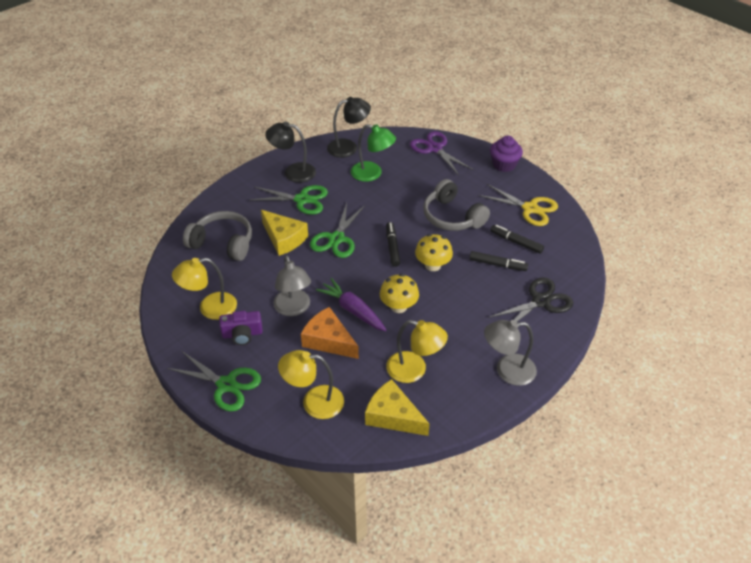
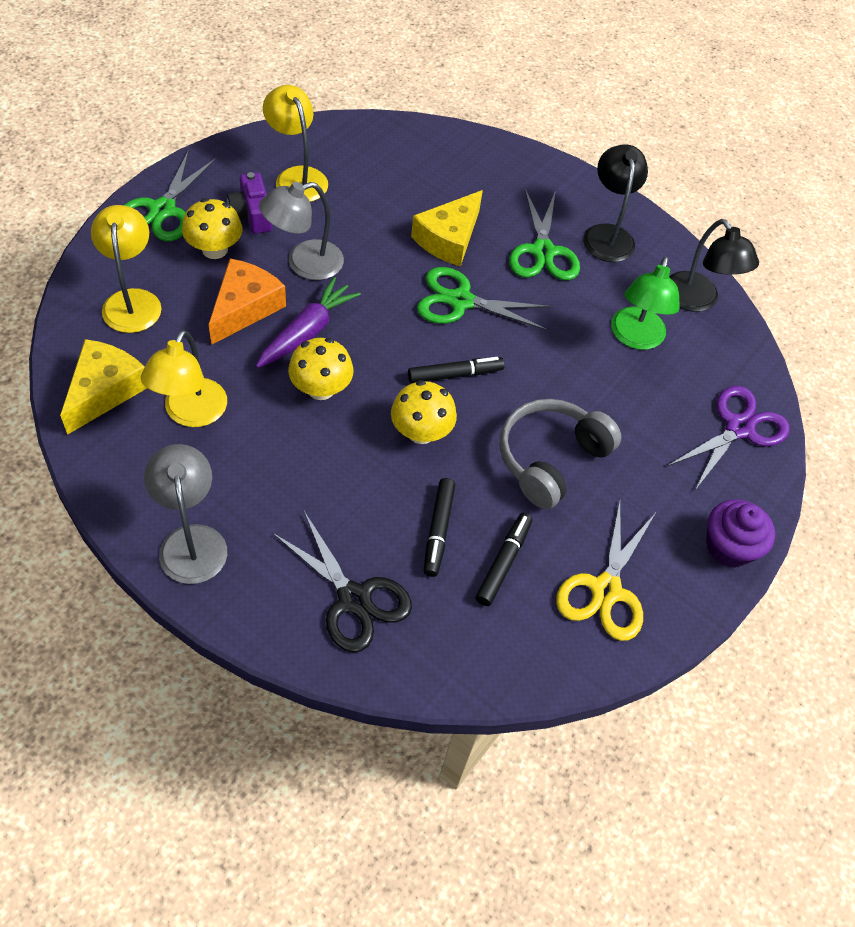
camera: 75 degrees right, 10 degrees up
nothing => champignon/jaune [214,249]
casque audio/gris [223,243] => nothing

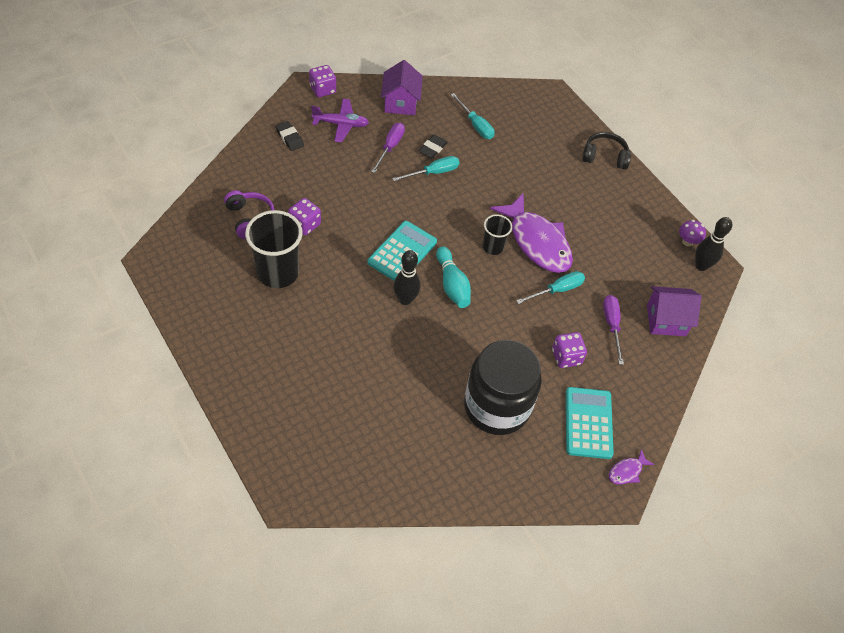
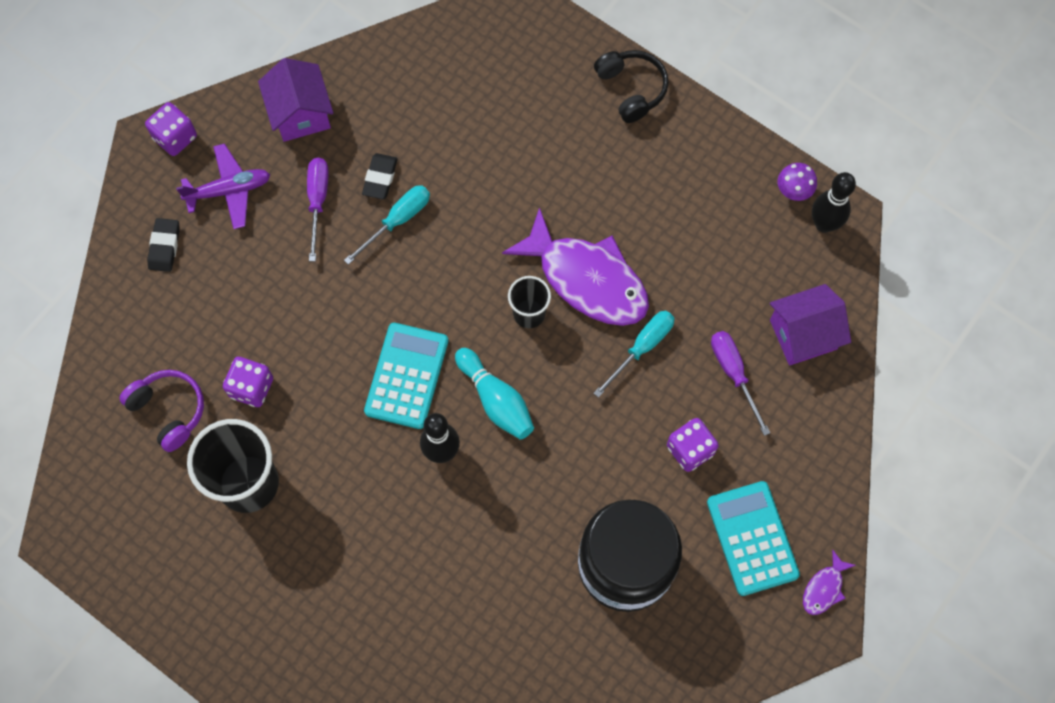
camera: 15 degrees left, 15 degrees up
gomme/noir [289,138] => gomme/noir [164,246], 60 degrees clockwise
casque audio/noir [604,156] => casque audio/noir [631,89], 75 degrees clockwise
tournevis/turquoise [475,125] => nothing

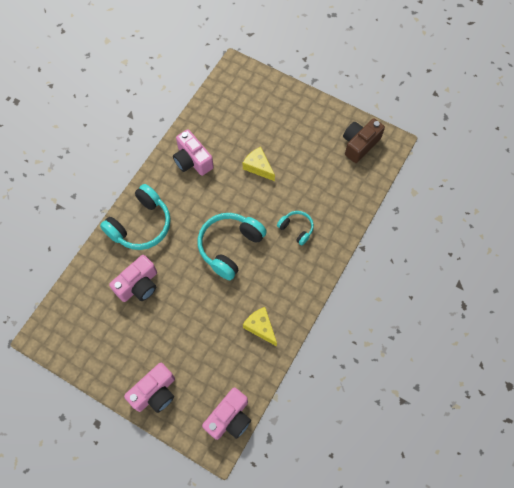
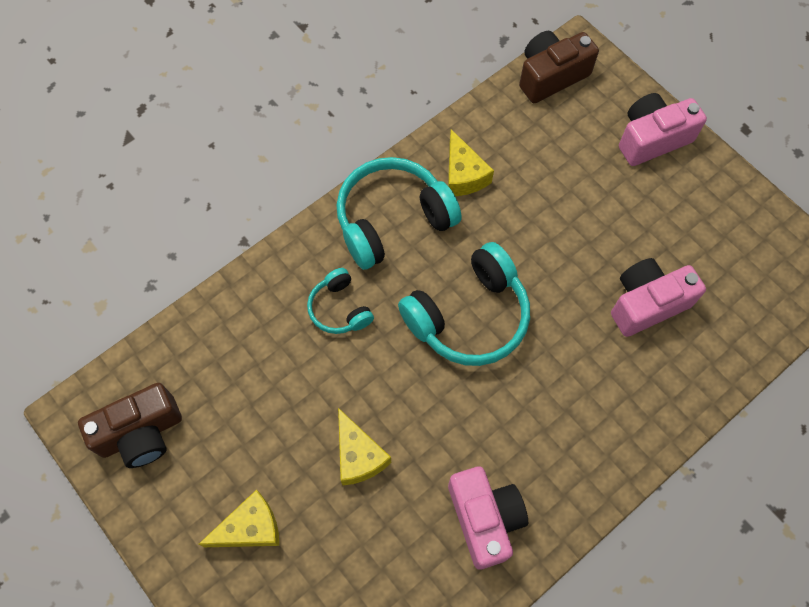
camera: 160 degrees left, 0 degrees up
nothing => fromage/jaune [250,528]
casque audio/turquoise [141,225] => casque audio/turquoise [392,220], relocated
appareil photo/rose [229,418] => appareil photo/marron [551,76]

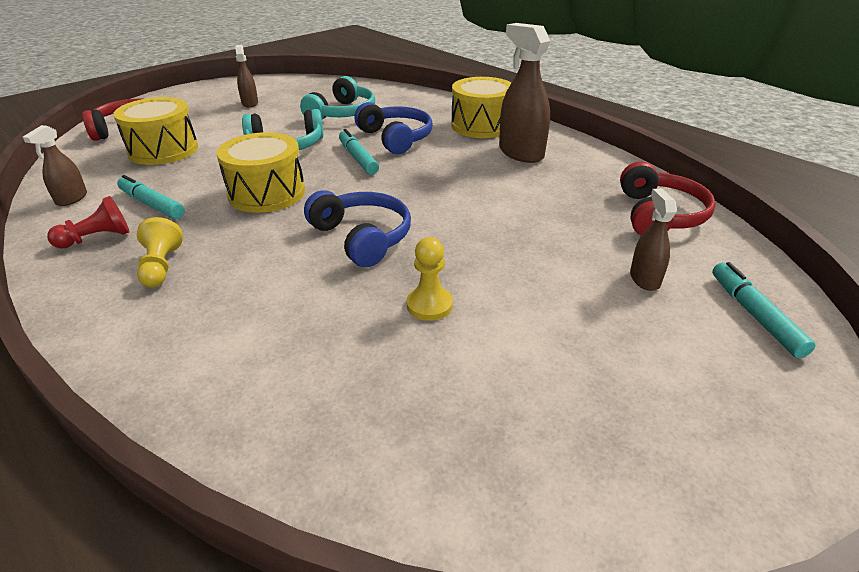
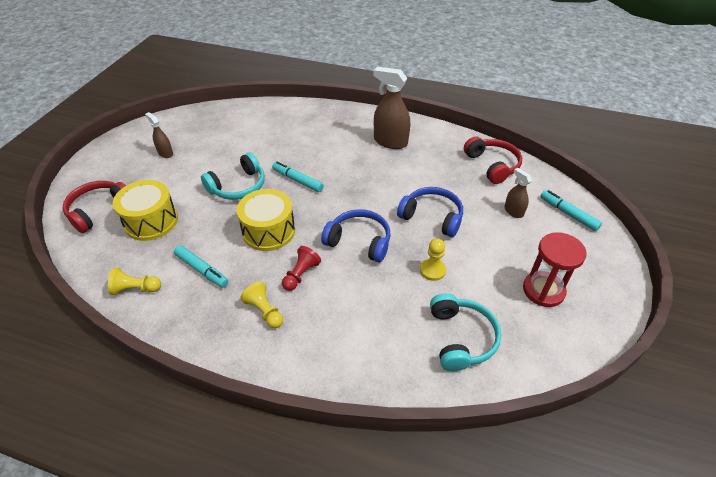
camera: 30 degrees left, 10 degrees up
vaporisateur/marron [71,199] => pion/jaune [136,289]
feutre/turquoise [152,204] => feutre/turquoise [202,270], 150 degrees counterclockwise
pion/rouge [97,238] => pion/rouge [301,274], relocated
casque audio/bleu [396,138] => casque audio/bleu [432,217], relocated
casque audio/turquoise [342,113] => casque audio/turquoise [461,338], relocated
nothing => sablier/rouge [543,290]
tambour/jaune [481,125] => nothing

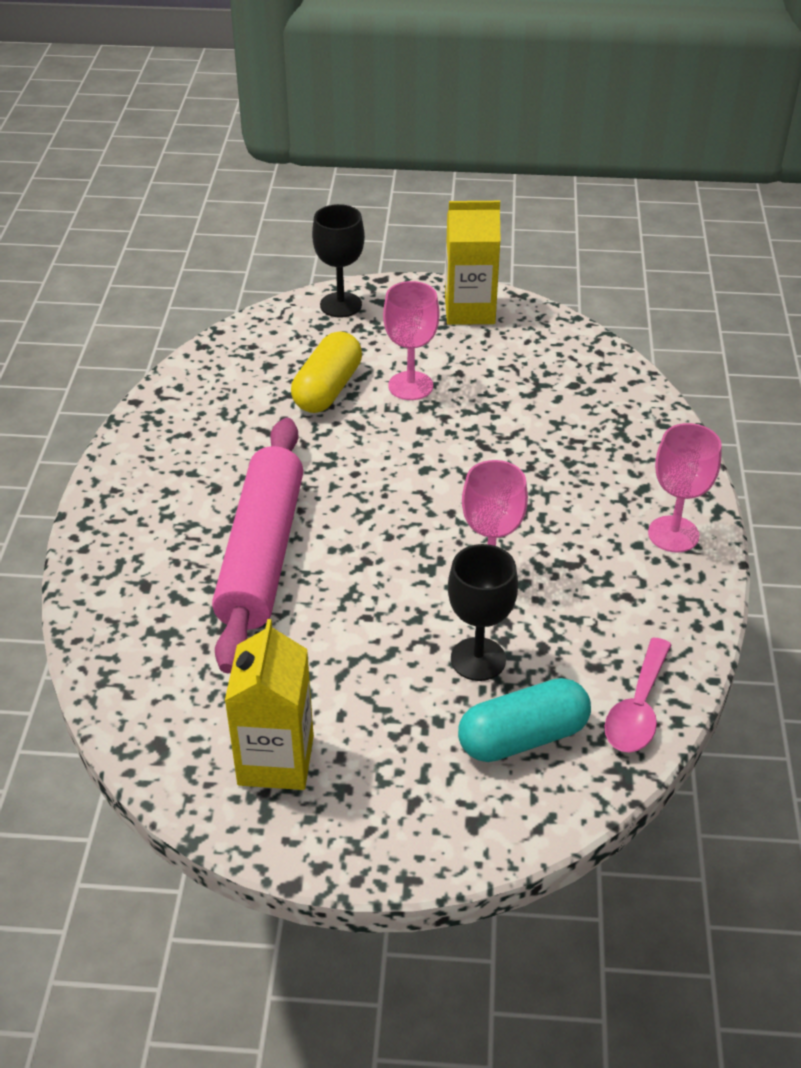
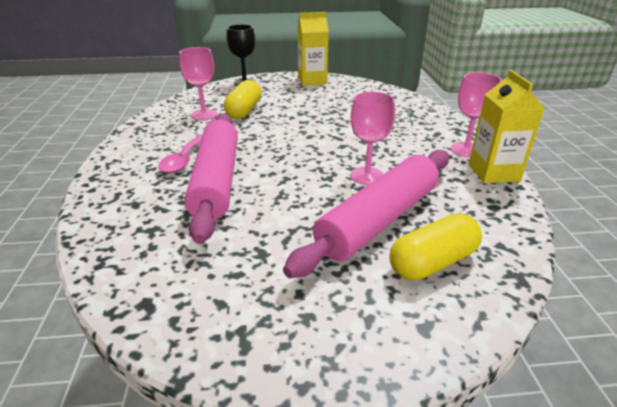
camera: 10 degrees left, 10 degrees down
cuillère/rose [637,709] => cuillère/rose [183,160], relocated
verre à pied/rose [410,386] => verre à pied/rose [204,115], relocated
verre à pied/noir [478,659] => rouleau à pâtisserie/rose [379,220]
gélule/turquoise [523,737] => gélule/jaune [433,262]
brique de lait/jaune [276,760] => brique de lait/jaune [493,173], relocated

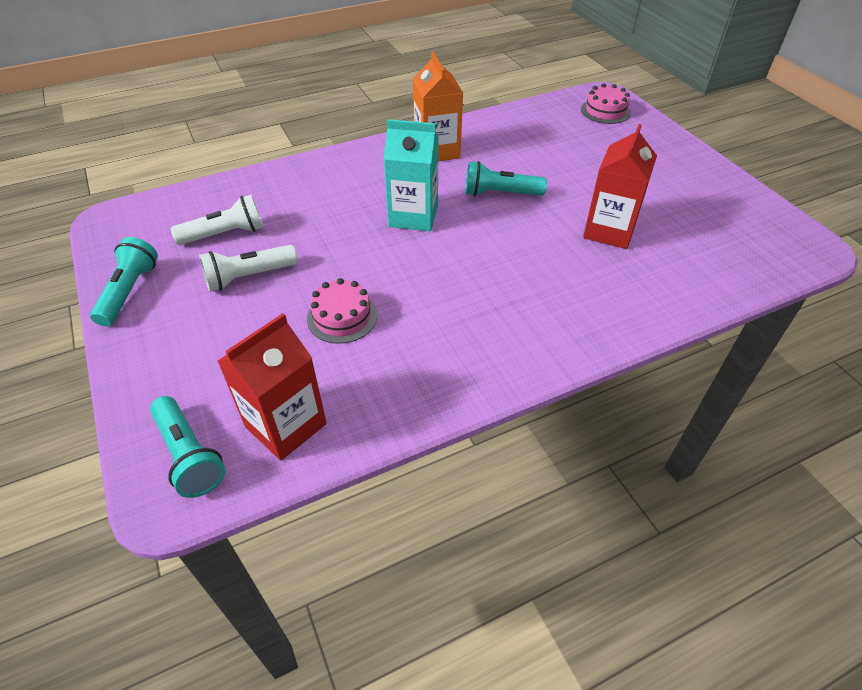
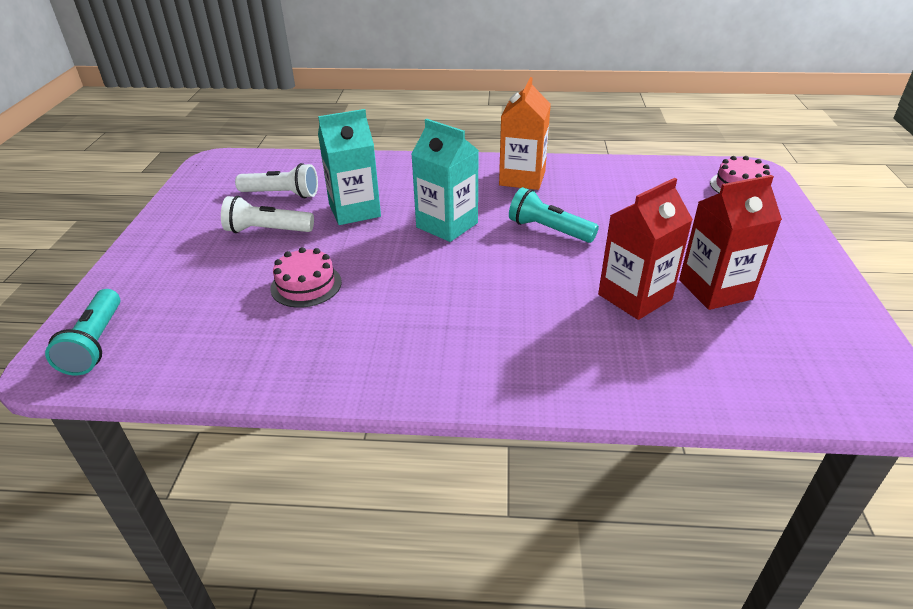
camera: 30 degrees right, 10 degrees down
nothing => brique de lait/turquoise [354,210]
brique de lait/rouge [286,425] => brique de lait/rouge [715,289], relocated
lampe de poche/turquoise [129,291] => nothing

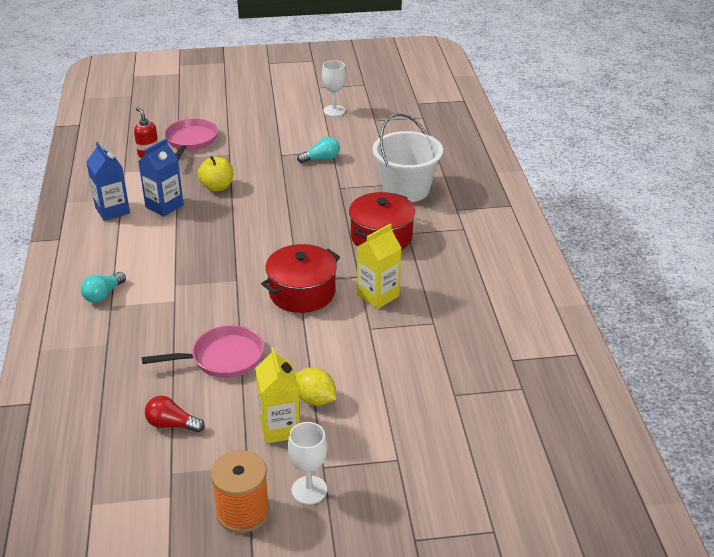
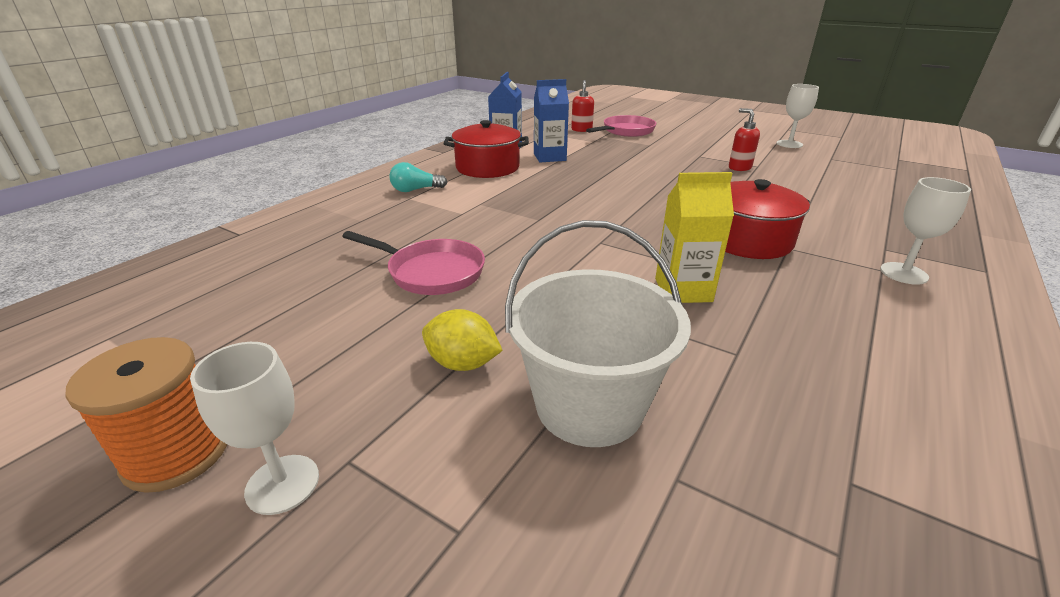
camera: 40 degrees right, 5 degrees down
citron/jaune [315,399] => citron/jaune [462,363], 60 degrees counterclockwise
marmite/rouge [302,292] => marmite/rouge [487,167], relocated
seau/blanc [406,189] => seau/blanc [589,405], relocated
ampoule/turquoise [321,159] => distributeur de savon/rouge [739,168]
nothing => verre à pied/blanc [903,273]
ampoule/rouge [172,424] => nothing
pomme/jaune [217,187] => nothing
brique de lait/jaune [280,428] => nothing

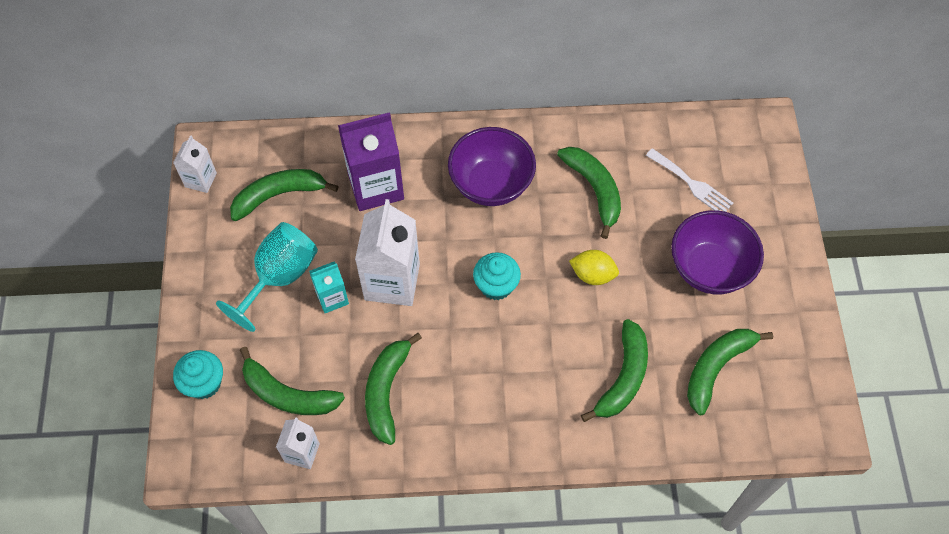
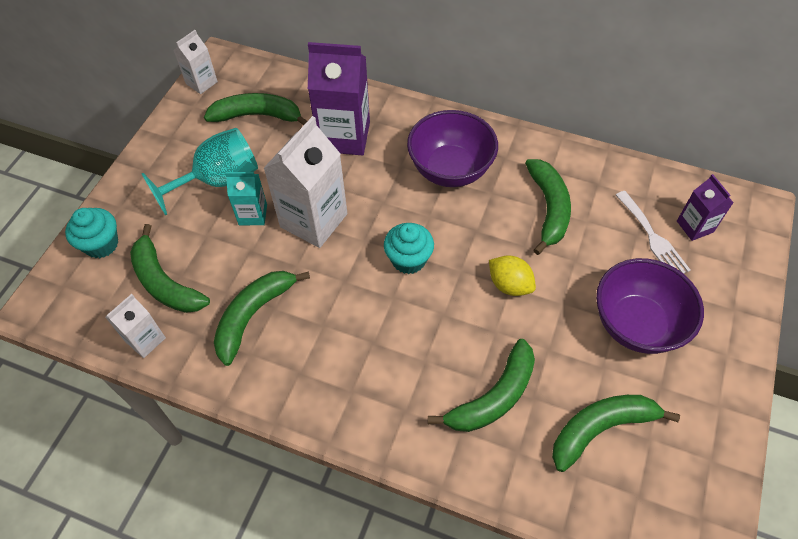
camera: 25 degrees right, 5 degrees down
nothing => brique de lait/violet [694,226]

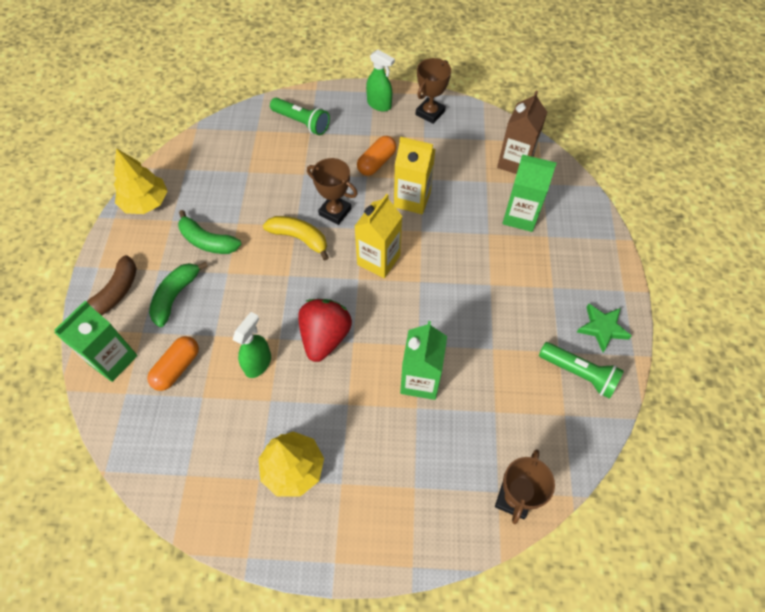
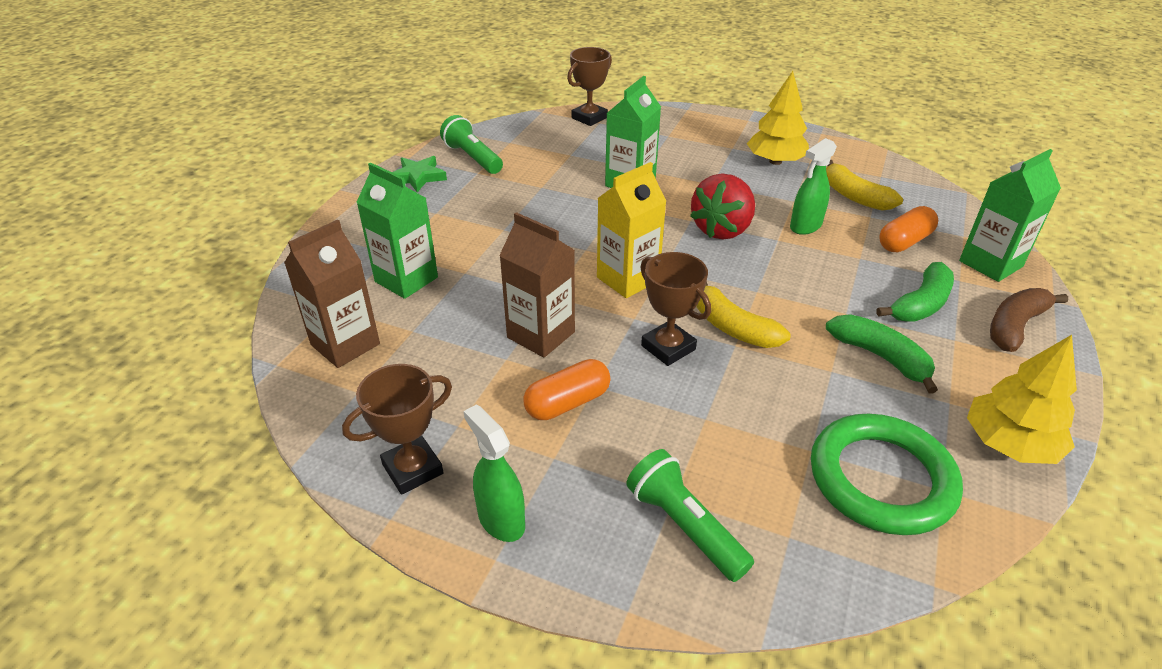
camera: 160 degrees left, 20 degrees down
brique de lait/jaune [412,199] => brique de lait/marron [541,335]
nothing => anneau/vert [881,479]
nothing => banane/jaune [854,196]

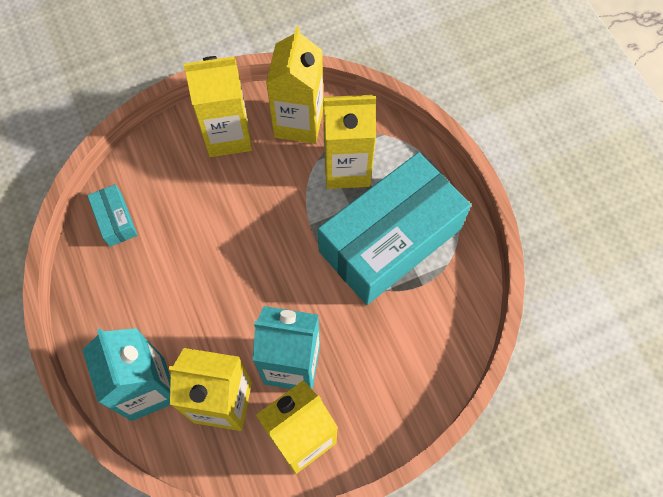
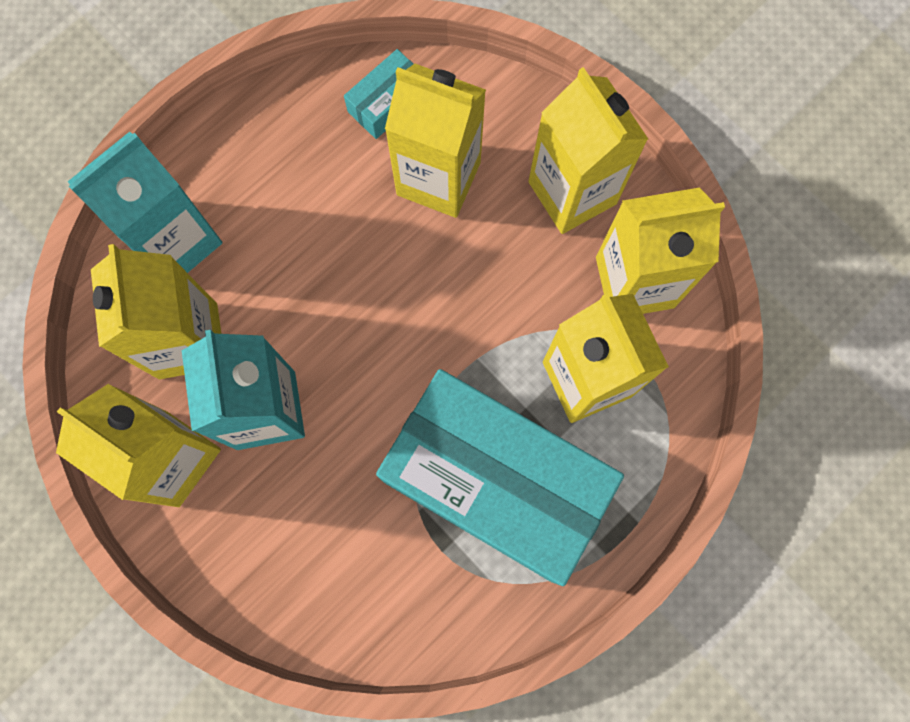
camera: 70 degrees right, 10 degrees up
nothing => brique de lait/jaune [438,178]

